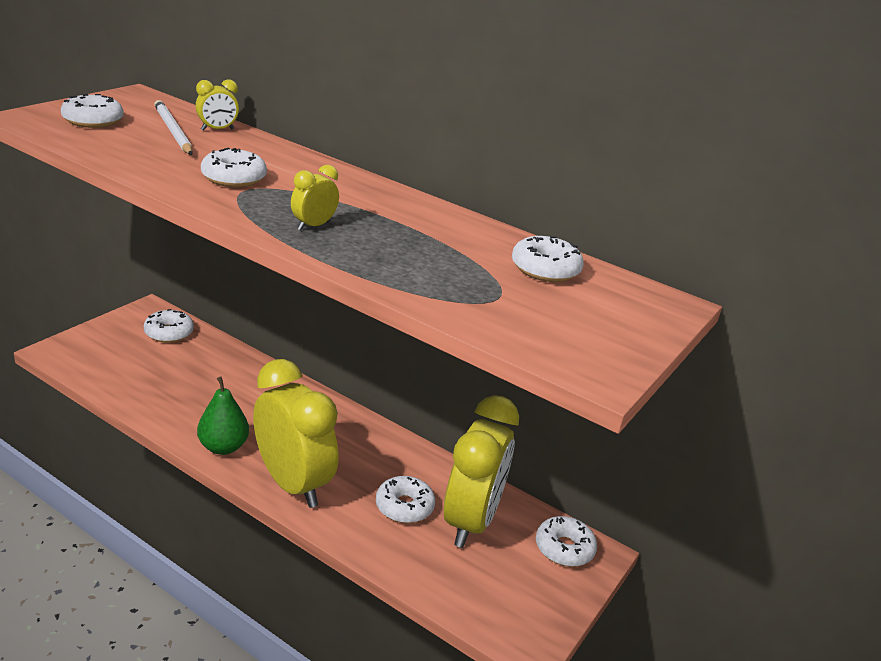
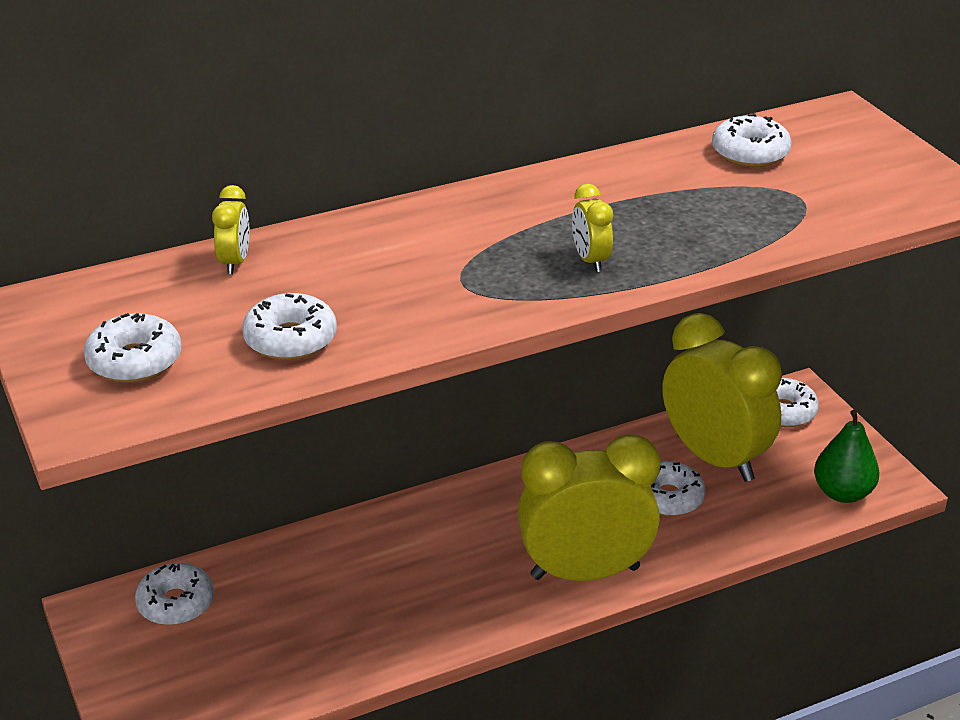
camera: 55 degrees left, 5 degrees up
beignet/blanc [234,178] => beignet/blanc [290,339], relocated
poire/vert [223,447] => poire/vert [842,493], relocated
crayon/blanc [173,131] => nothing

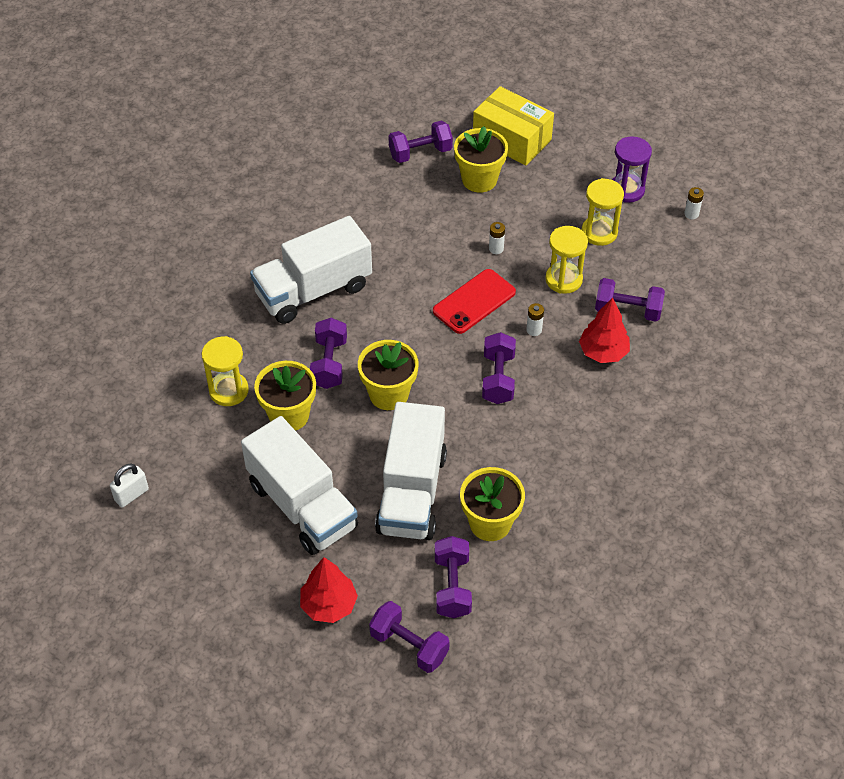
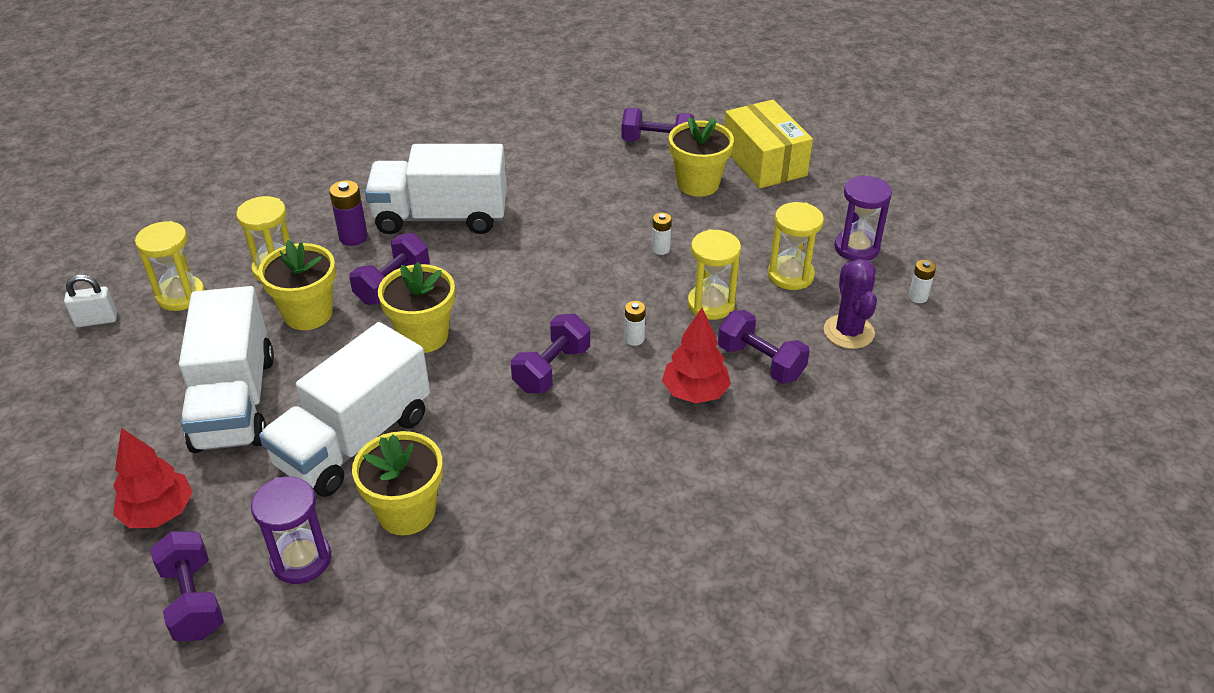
camera: 30 degrees right, 10 degrees down
nothing => sablier/jaune [181,296]
haltère/violet [452,586] => sablier/violet [301,560]
nothing => pile/violet [353,237]
nothing => cactus/violet [848,332]
téléphone/rouge [474,302] => nothing

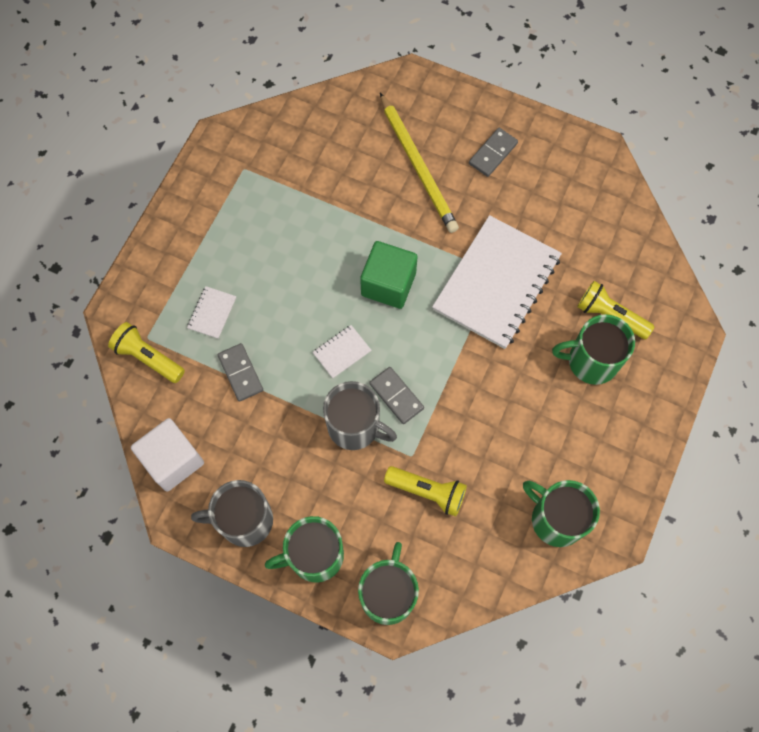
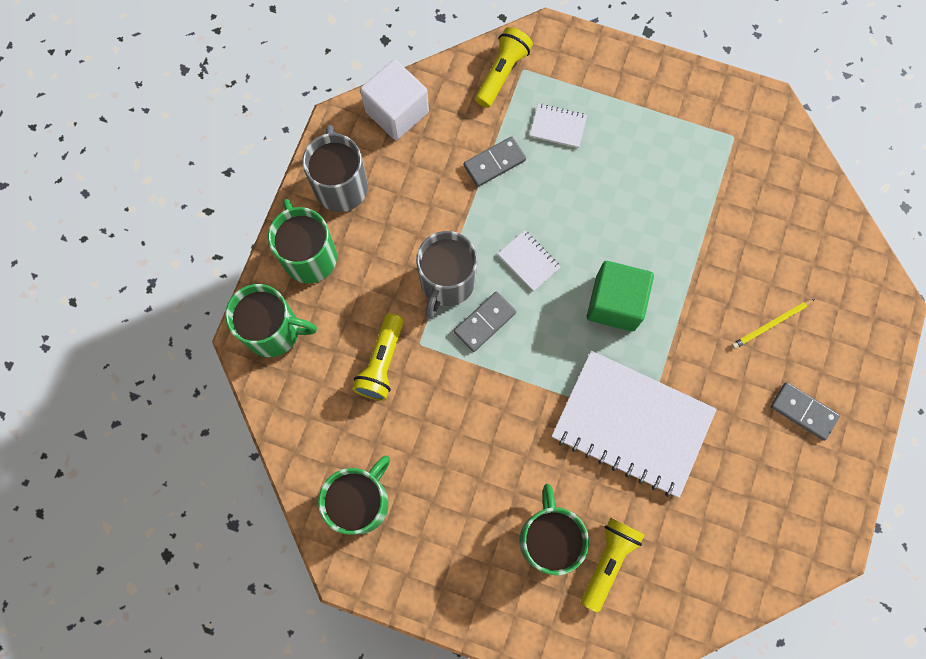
camera: 85 degrees right, 5 degrees up
crayon/jaune [418,166] => crayon/jaune [771,324], x0.48

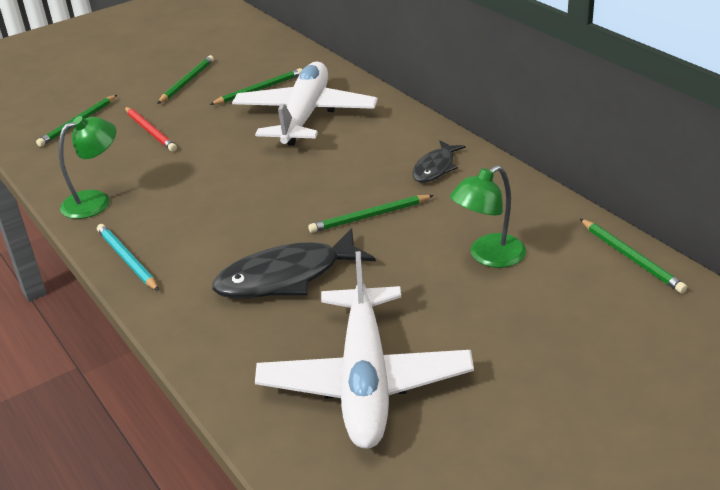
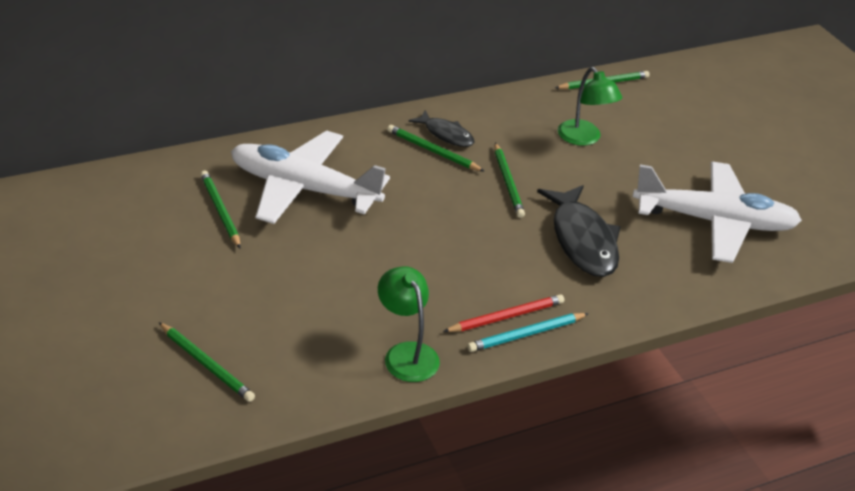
camera: 85 degrees left, 5 degrees up
crayon/vert [187,82] => crayon/vert [433,151], relocated
crayon/rouge [150,131] => crayon/rouge [506,316], relocated

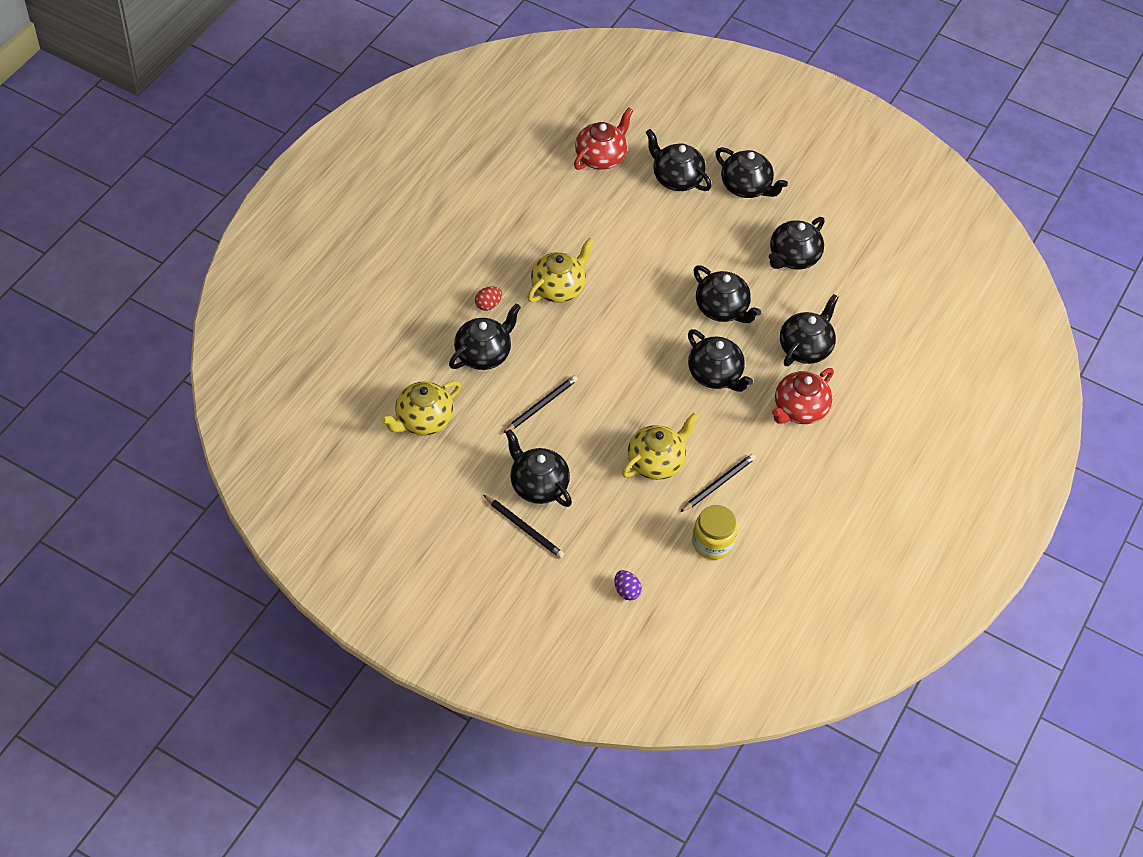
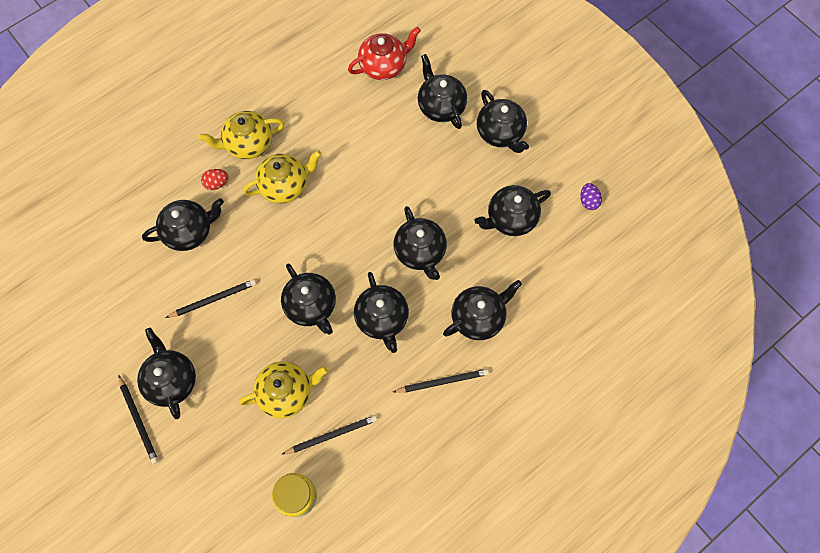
camera: 25 degrees right, 15 degrees up
théière/jaune [423,420] => théière/jaune [248,144], relocated
nothing => théière/noir [311,306]
théière/rouge [799,410] => crayon/noir [442,381]
œuf/violet [626,591] => œuf/violet [588,201], relocated

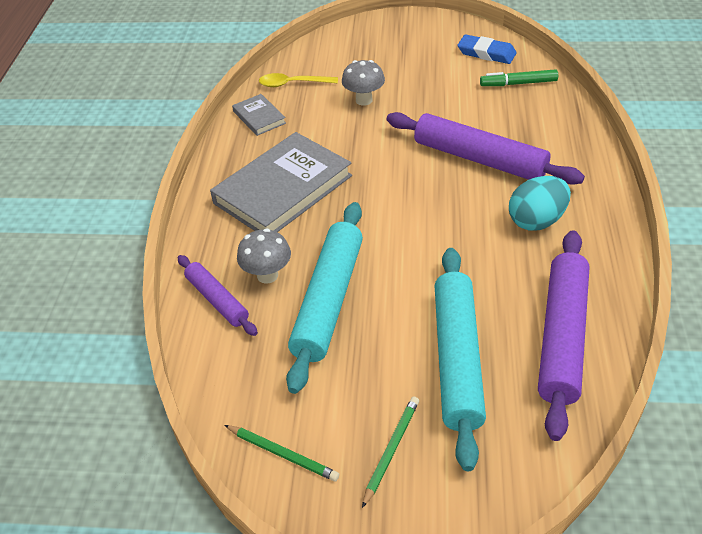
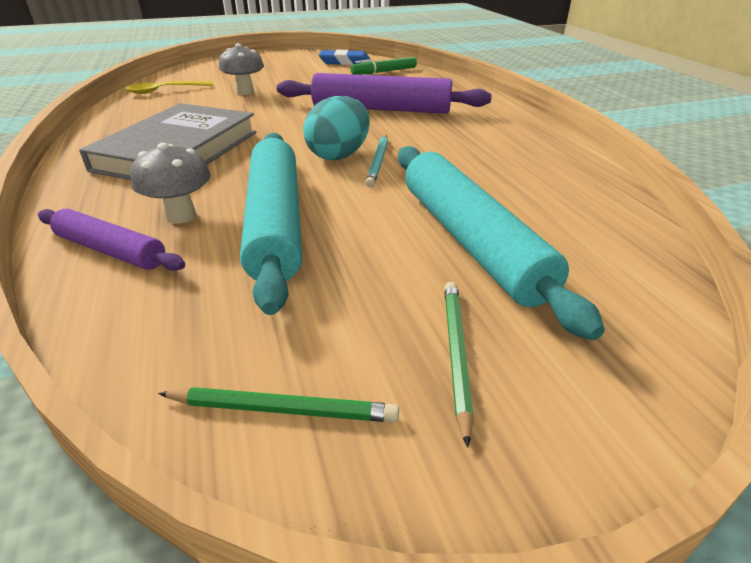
camera: 25 degrees left, 10 degrees down
œuf/turquoise [536,221] => œuf/turquoise [339,155], relocated
nothing => crayon/turquoise [378,162]
livre/gris [259,117] => nothing
rouleau à pâtisserie/violet [562,337] => nothing

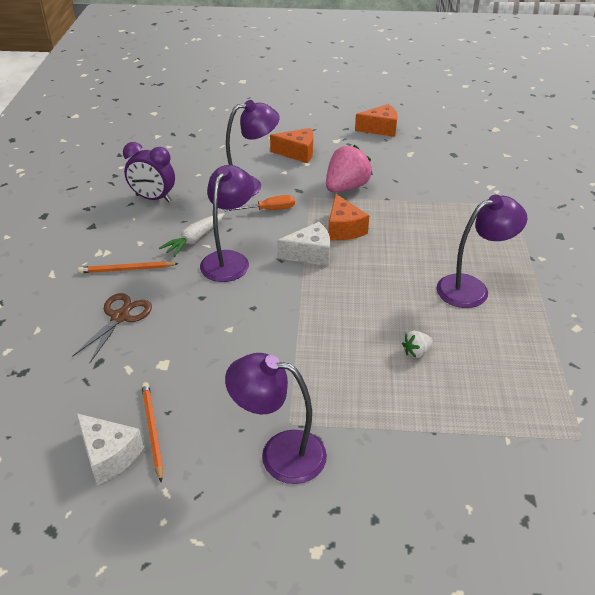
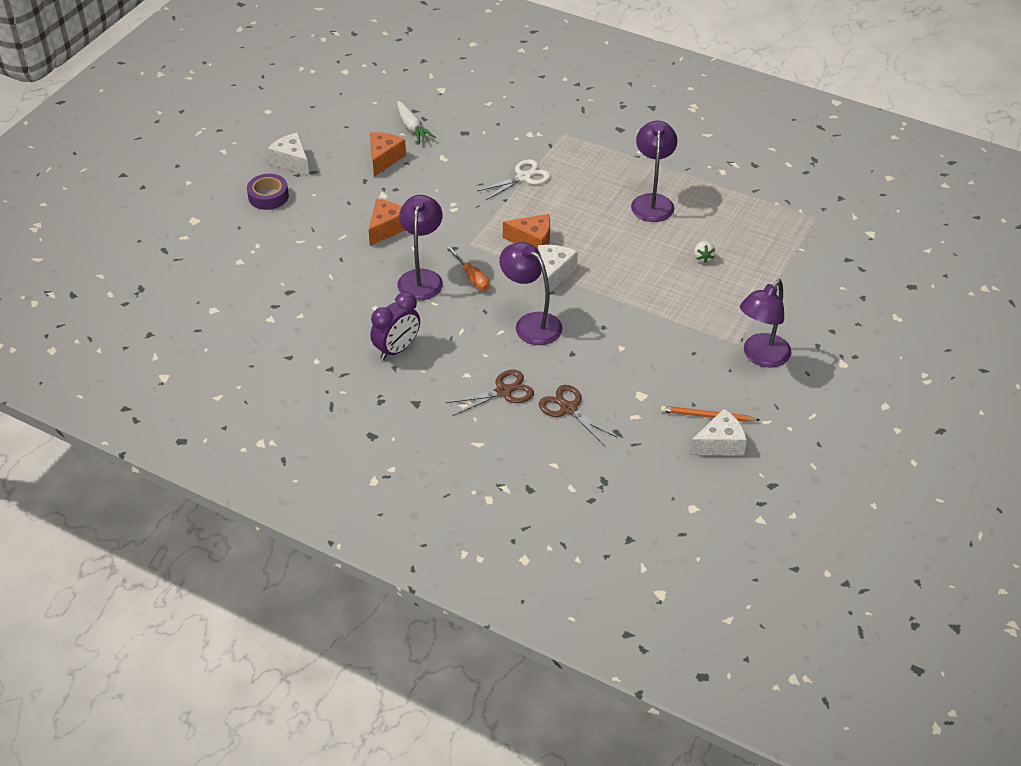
camera: 65 degrees left, 5 degrees up
nothing => ruban adhésif/violet [268,196]
nothing => fromage/blanc [291,161]
carotte/blanc [194,239] => carotte/blanc [412,127], relocated
tournevis/orange [268,210] => tournevis/orange [472,277], 135 degrees clockwise
crayon/orange [127,269] => ciseaux/marron [503,391]
nothing => ciseaux/blanc [524,177]
fraise/rose [346,187] => nothing

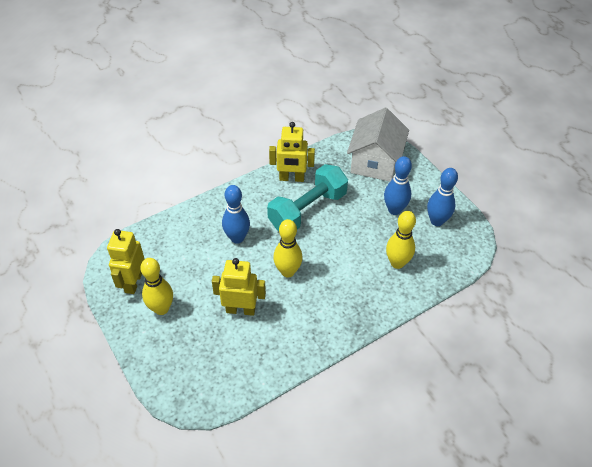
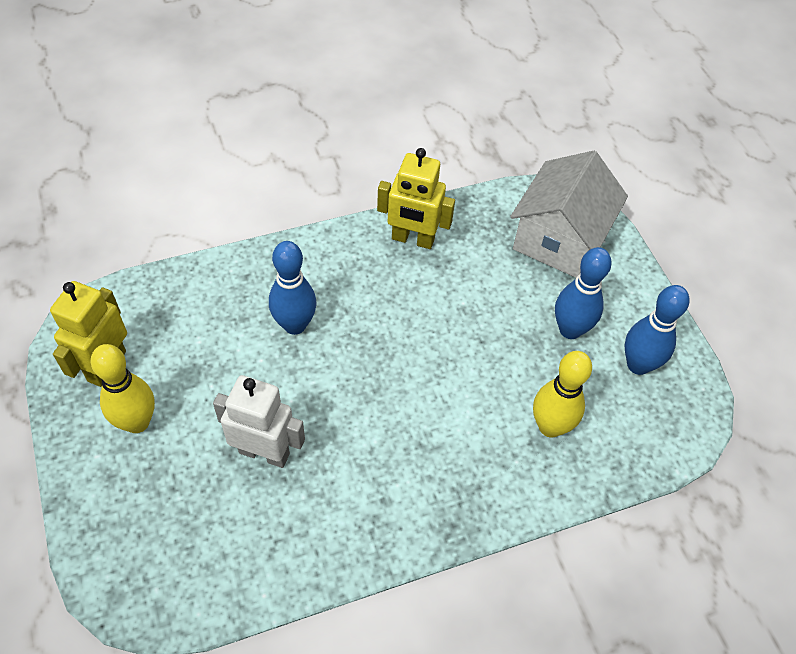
camera: 10 degrees right, 5 degrees up
robot/jaune [240,309] => robot/blanc [264,452]
haltère/turquoise [307,210] => nothing
quille/jaune [287,271] => nothing

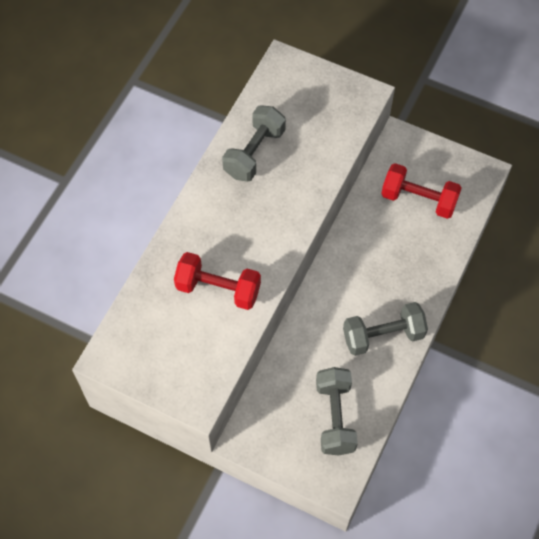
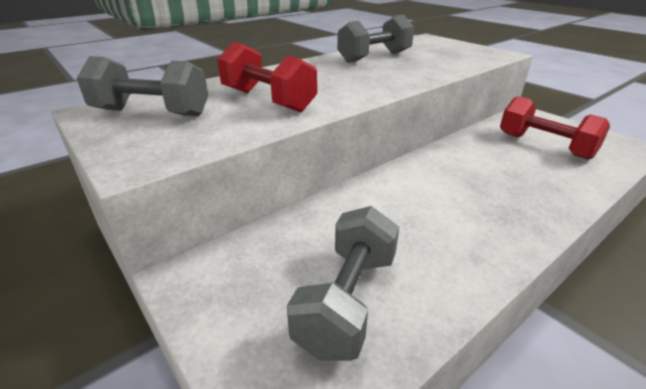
camera: 25 degrees right, 30 degrees down
haltère/gris [383,335] => haltère/gris [152,113], relocated

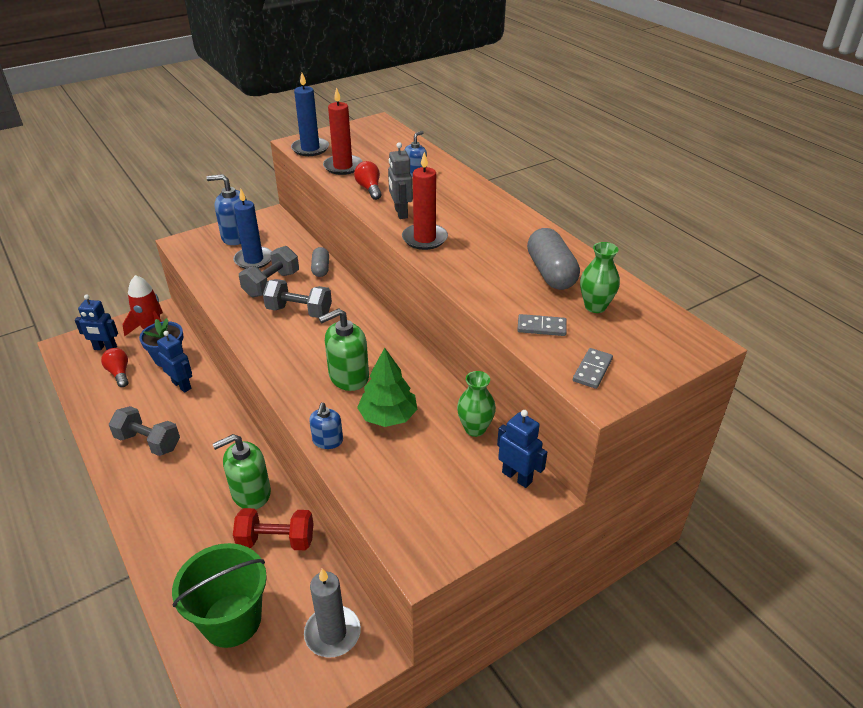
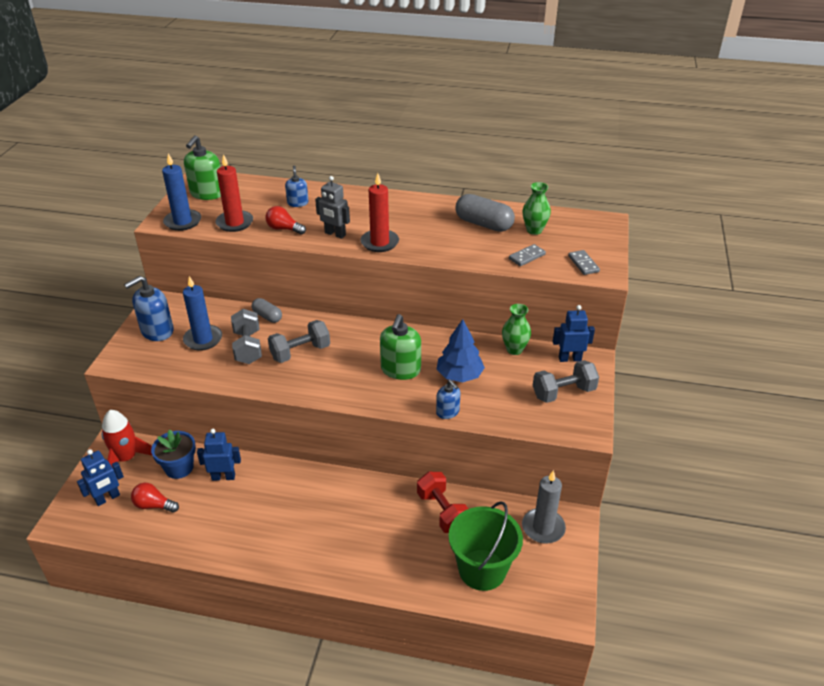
camera: 45 degrees left, 0 degrees up
distributeur de savon/vert [251,493] => distributeur de savon/vert [207,193], relocated
haltère/rouge [276,541] => haltère/rouge [442,511], 75 degrees counterclockwise
arbre/vert [388,416] => arbre/bleu [459,375]
haltère/gris [148,442] => haltère/gris [563,392], relocated

